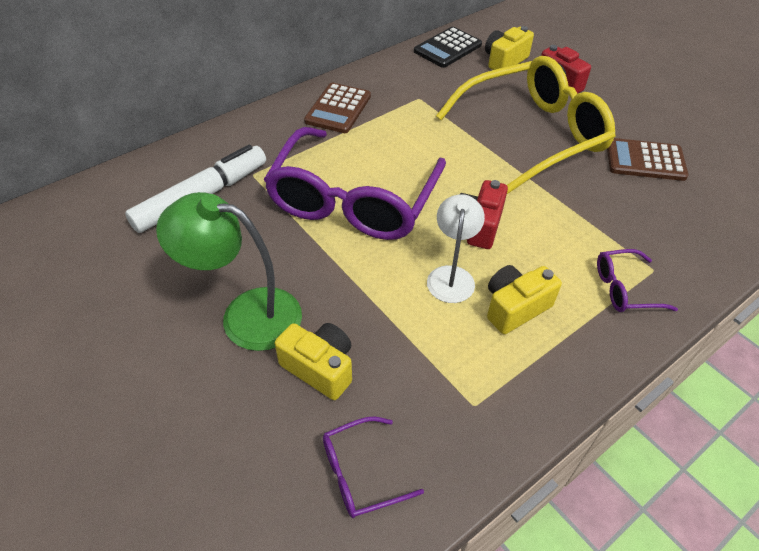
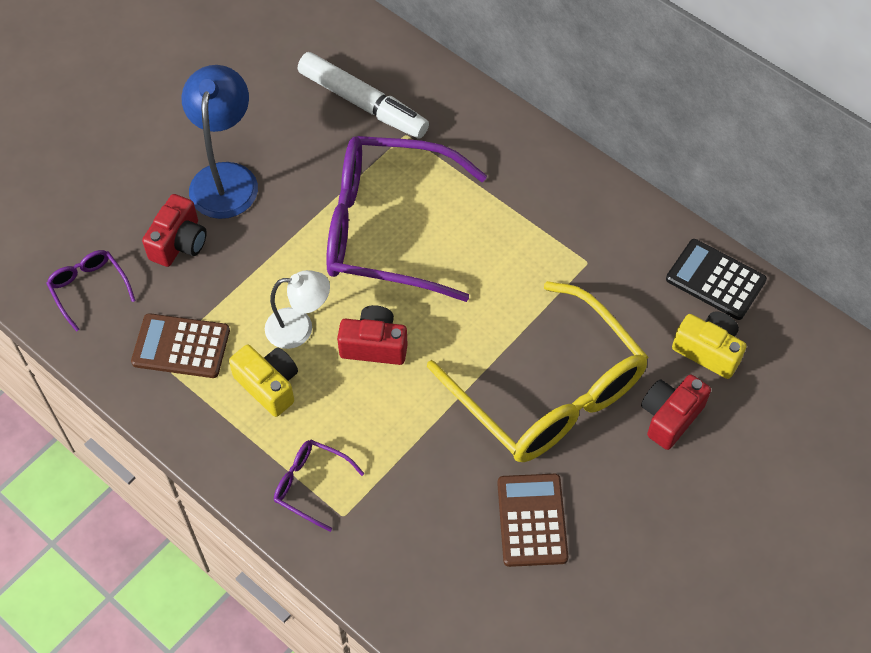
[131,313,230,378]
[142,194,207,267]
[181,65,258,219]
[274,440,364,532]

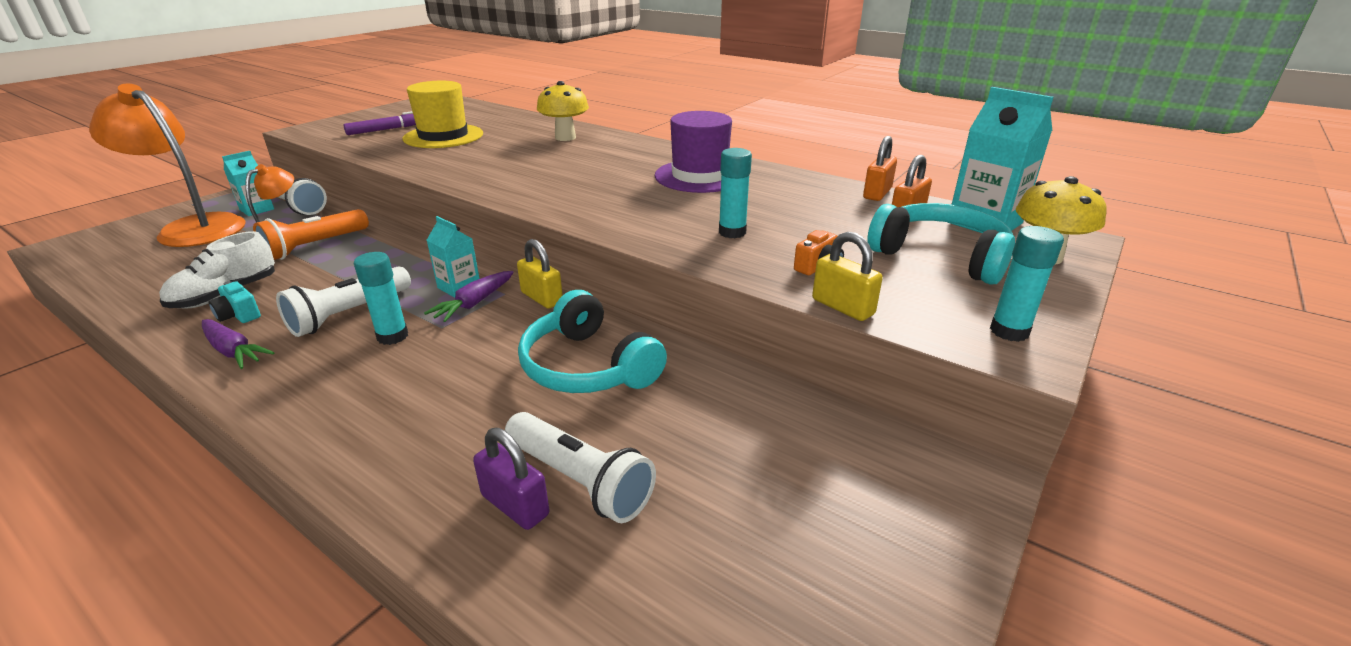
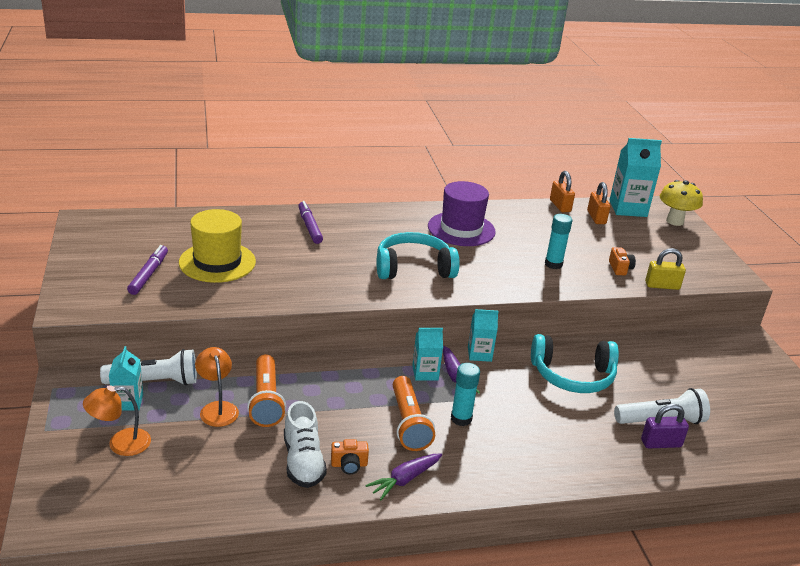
[83,385,151,456]
[298,201,323,244]
[331,439,369,474]
[365,453,442,500]
[376,232,460,279]
[393,376,435,451]
[468,309,499,362]
[990,226,1064,342] (first image)

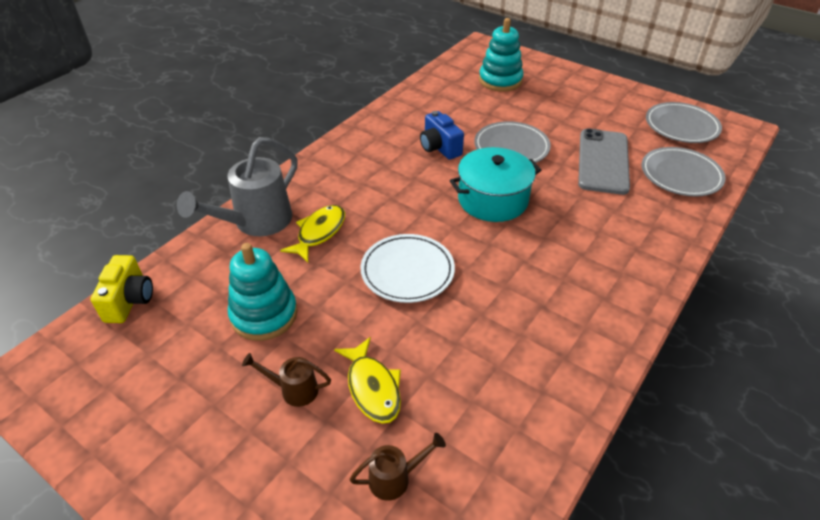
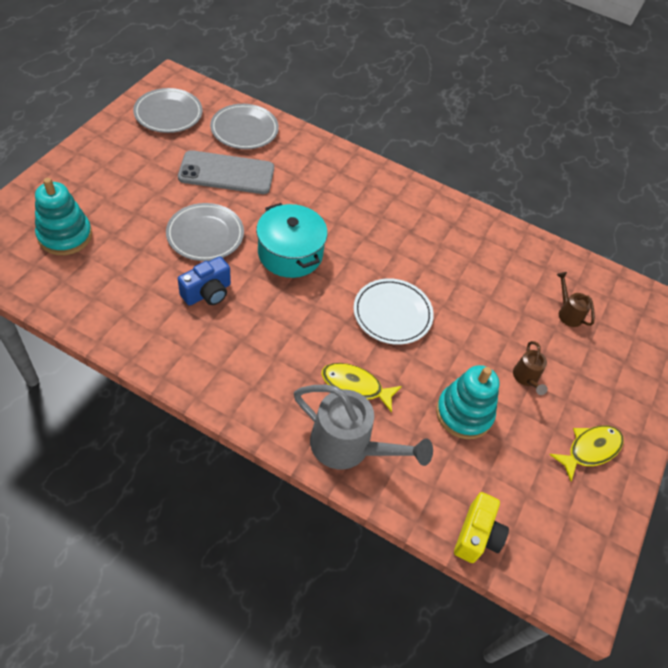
[454,492,509,563]
[549,425,624,481]

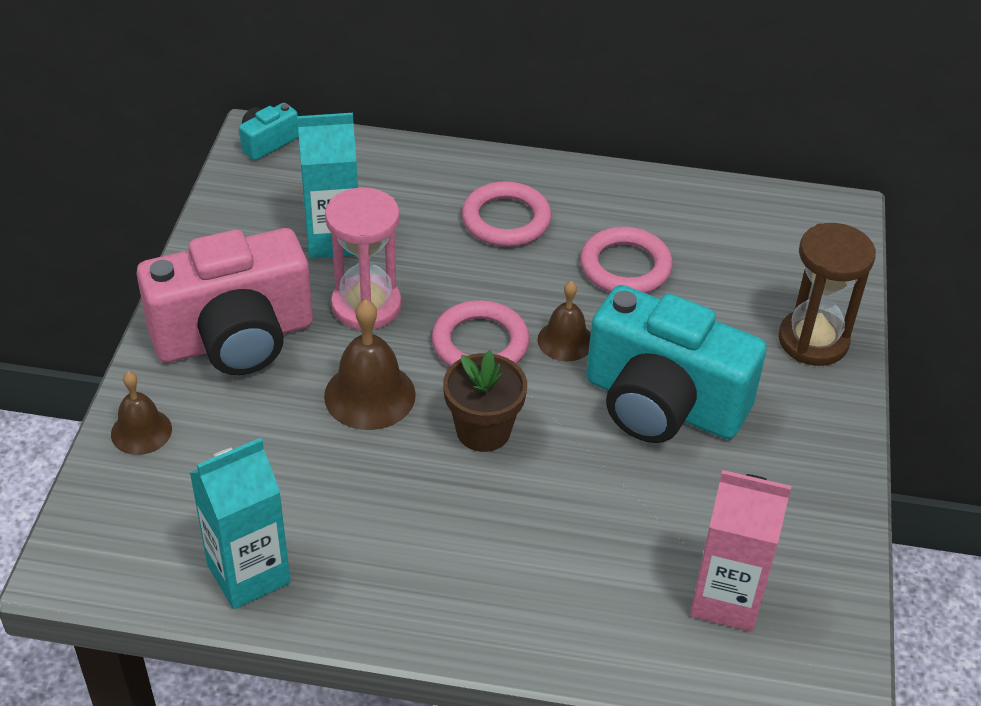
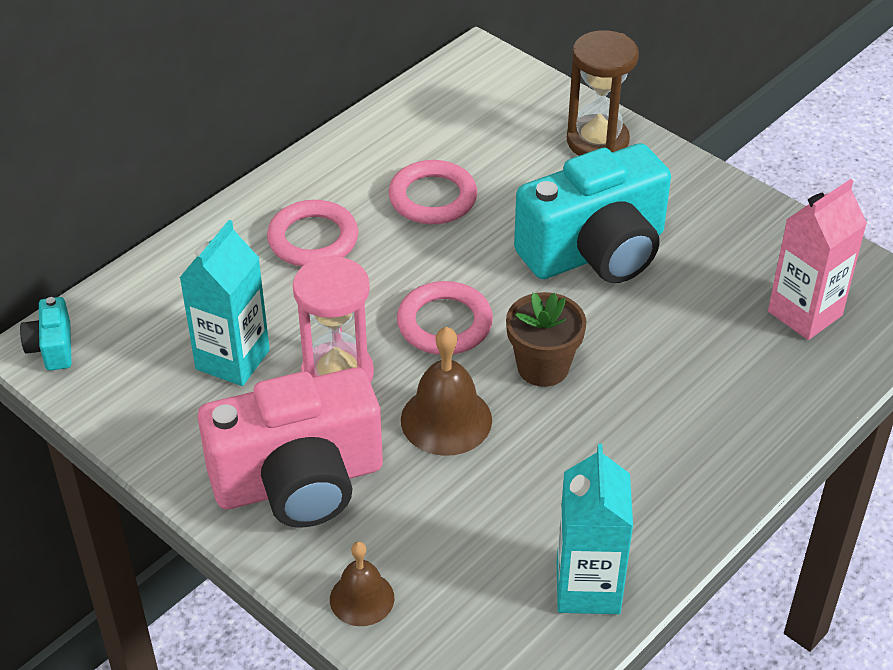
[198,367,383,527]
[537,281,591,361] (first image)

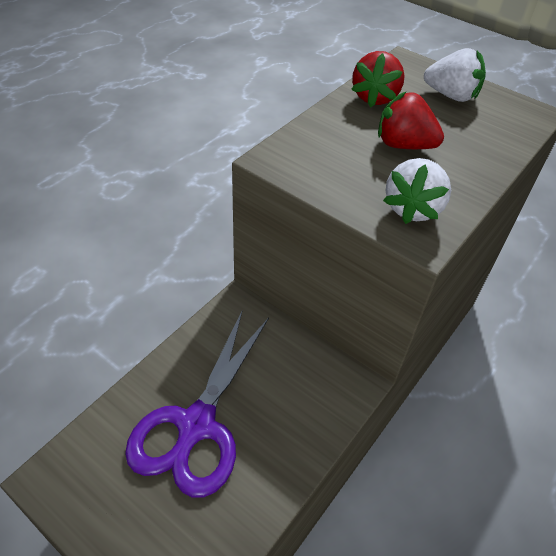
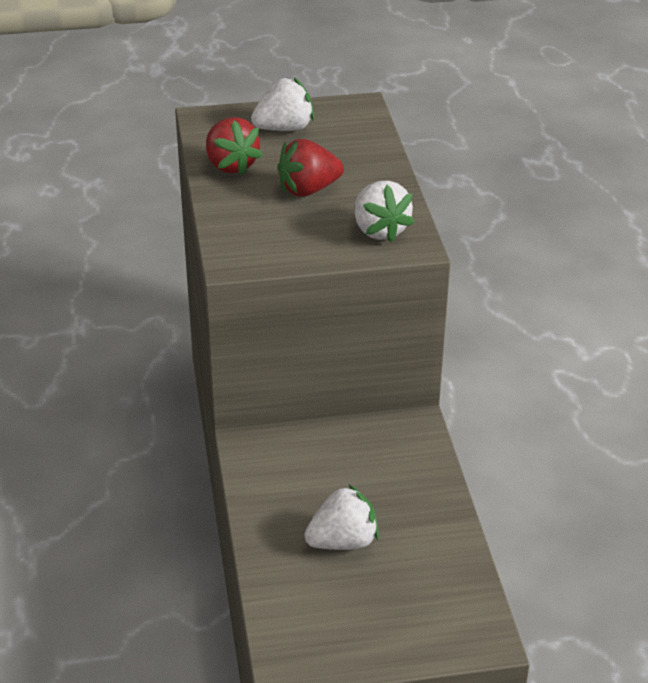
[304,484,379,550]

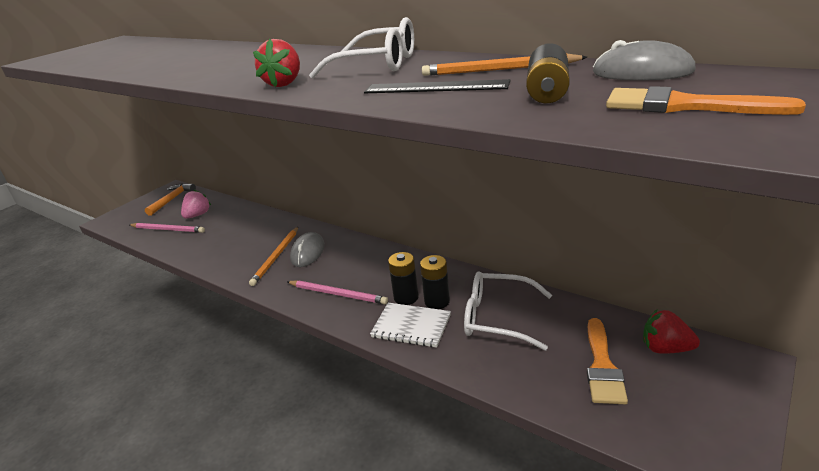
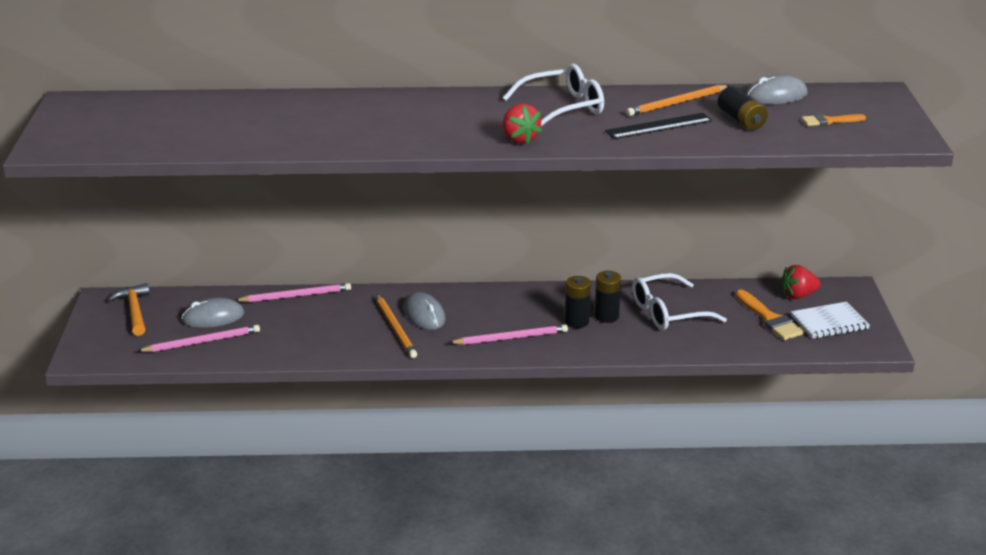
[181,298,245,328]
[234,283,351,302]
[791,302,870,339]
[801,114,866,126]

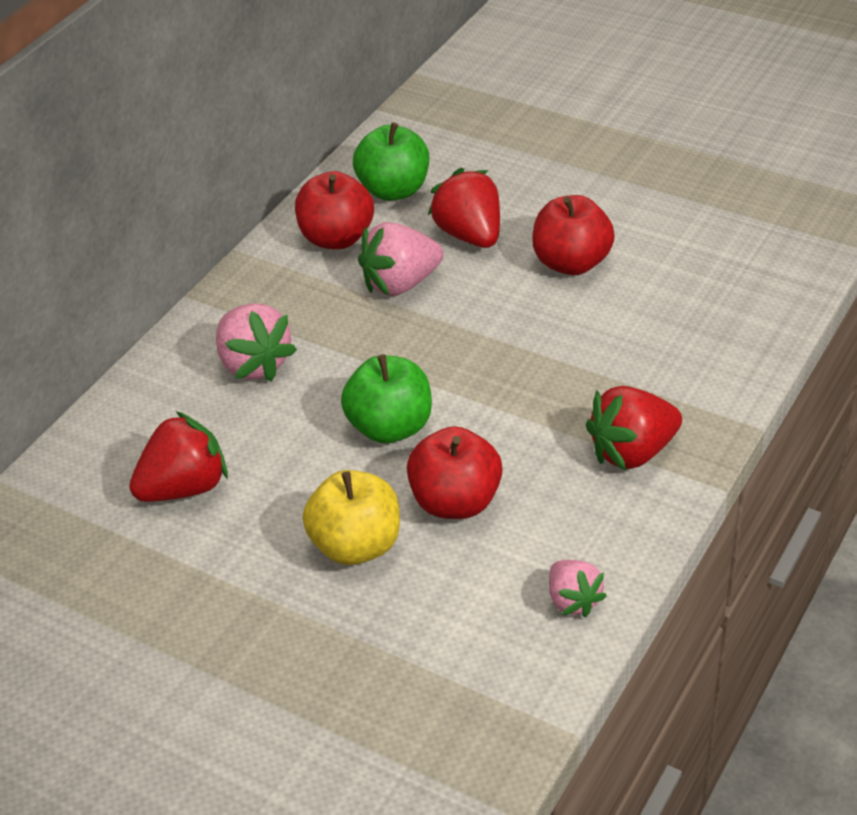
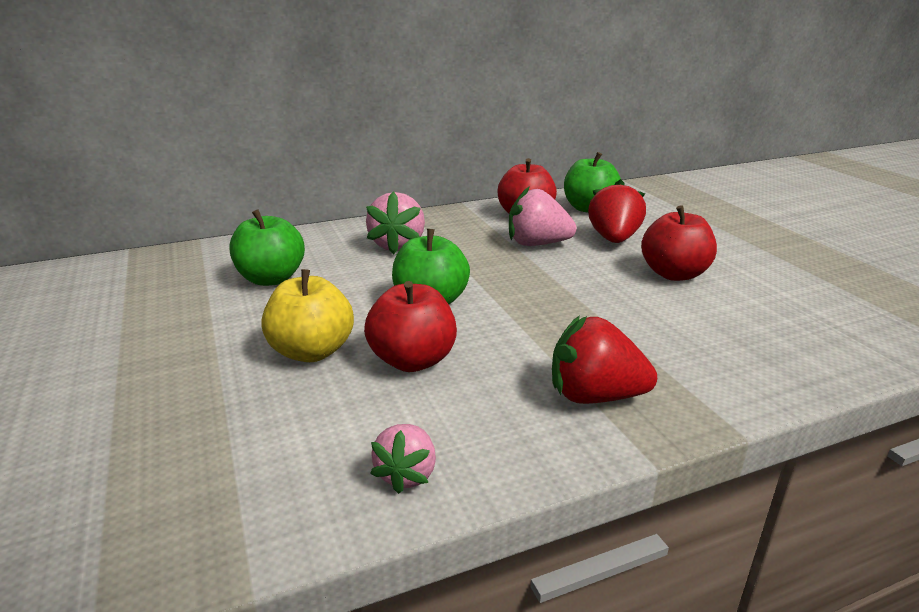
[230,209,305,286]

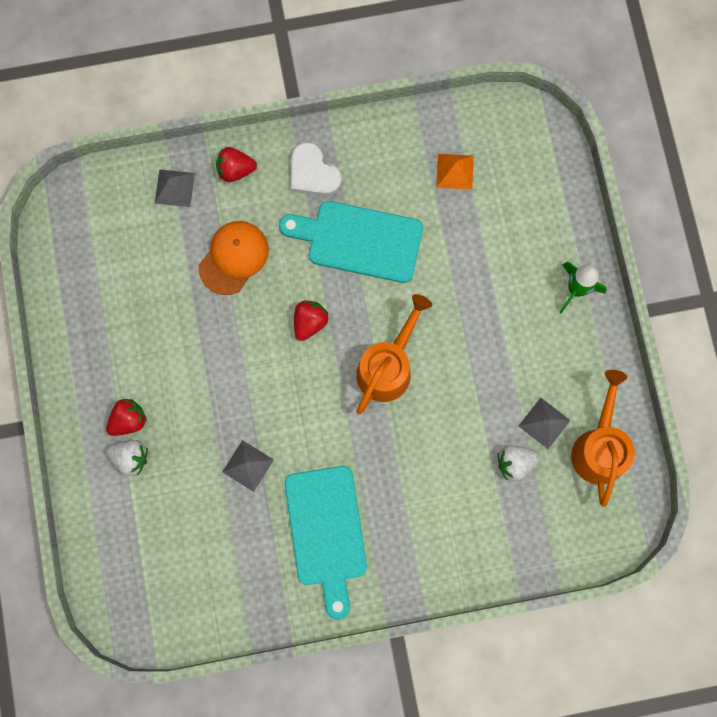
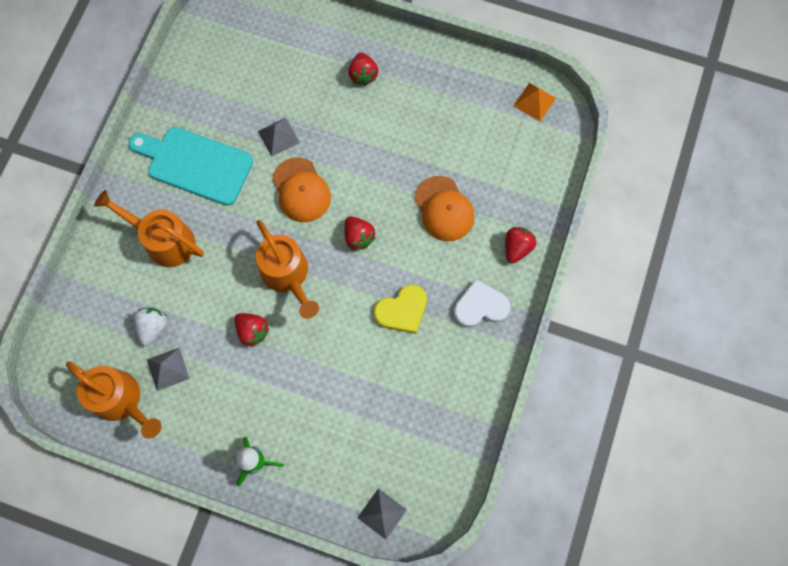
[94,190,204,267]
[234,313,269,347]
[272,157,331,222]
[357,488,407,540]
[374,285,427,334]
[514,83,556,122]
[106,440,148,476] (first image)

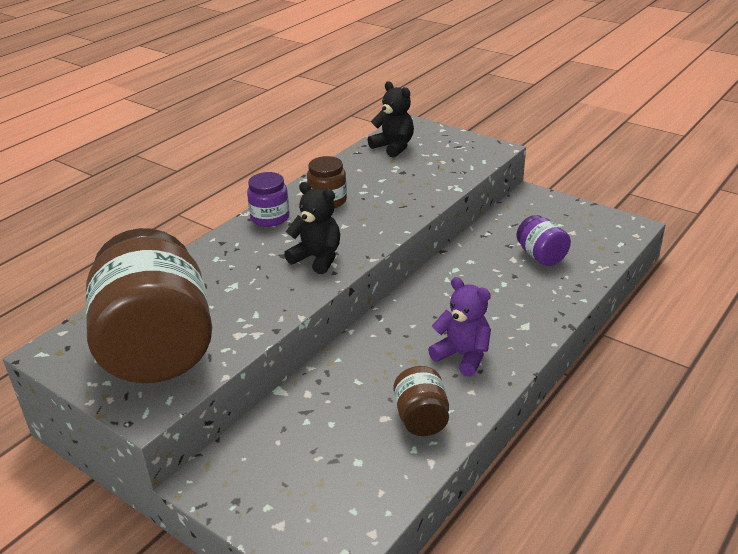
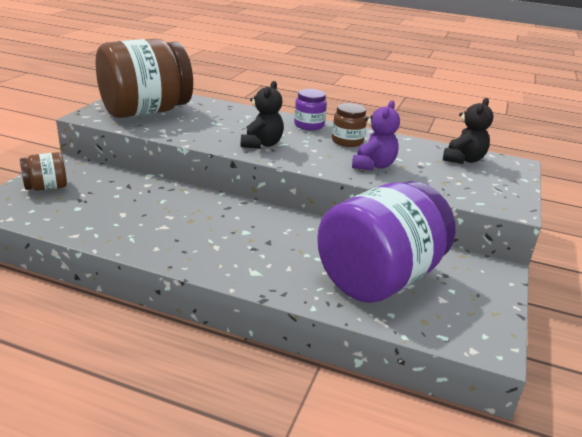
[20,152,67,191]
[317,181,456,303]
[352,100,400,170]

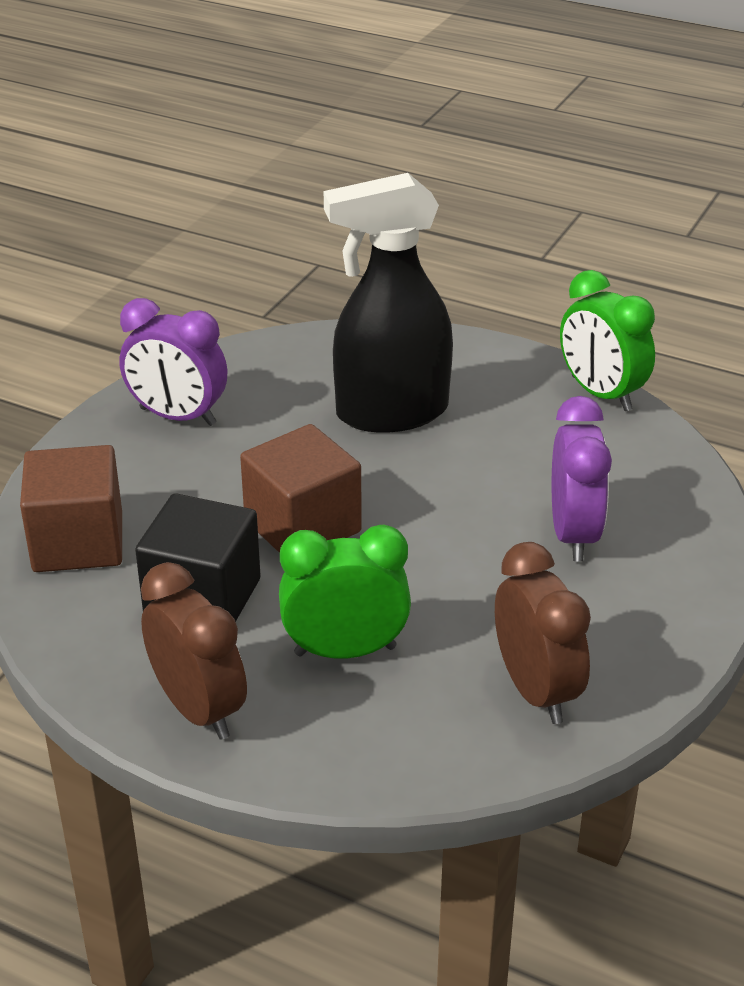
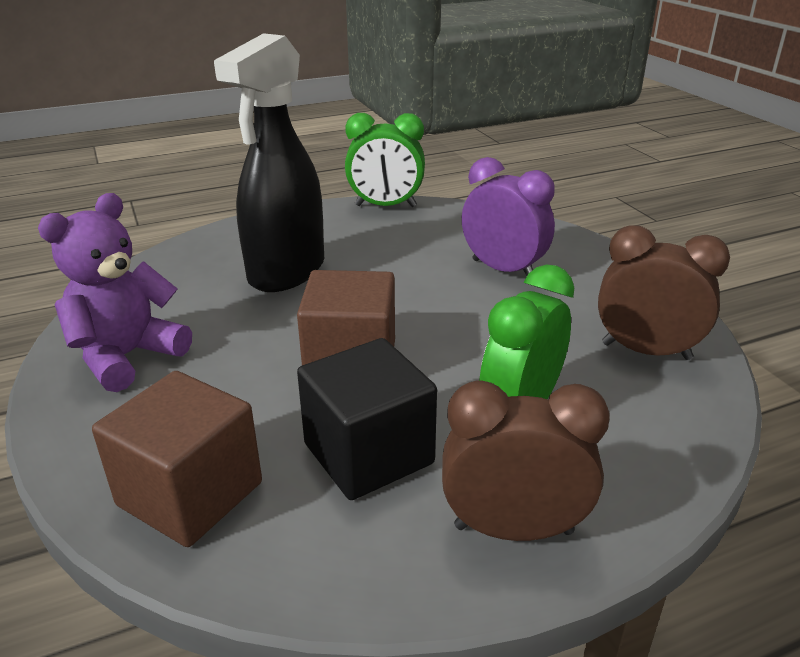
[38,193,192,392]

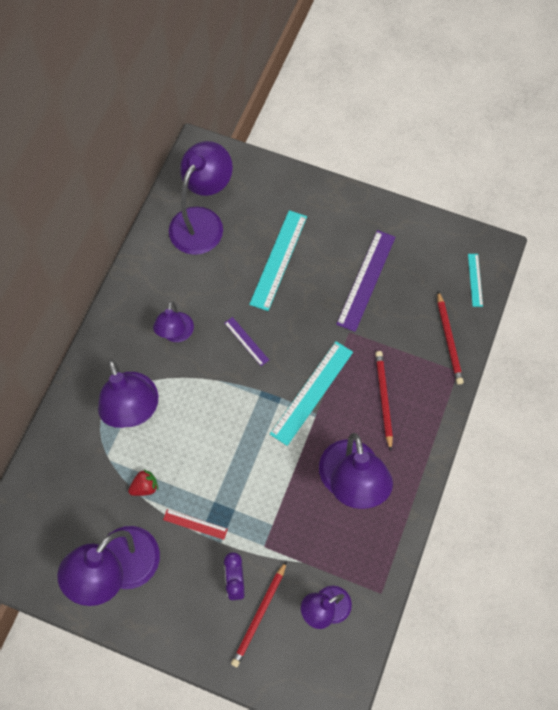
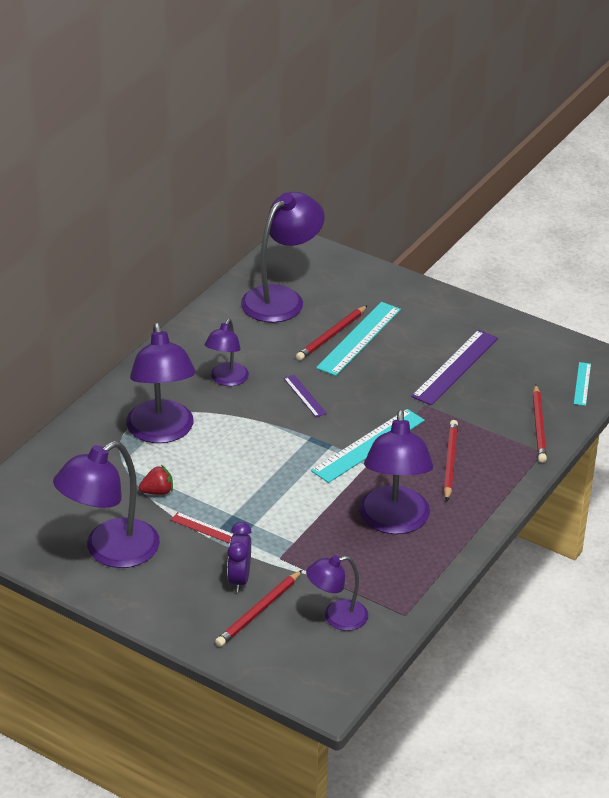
[296,305,368,360]

